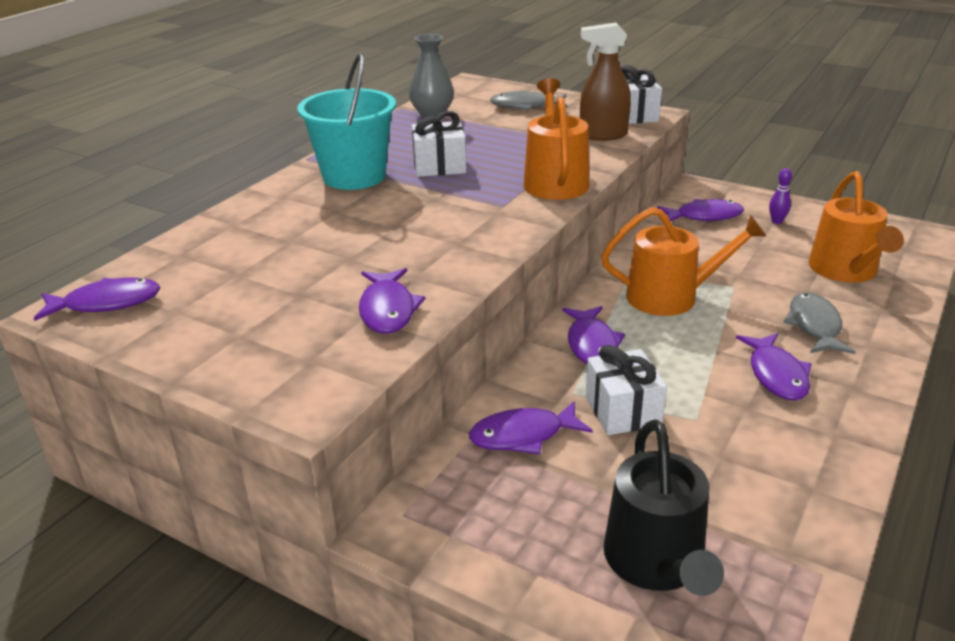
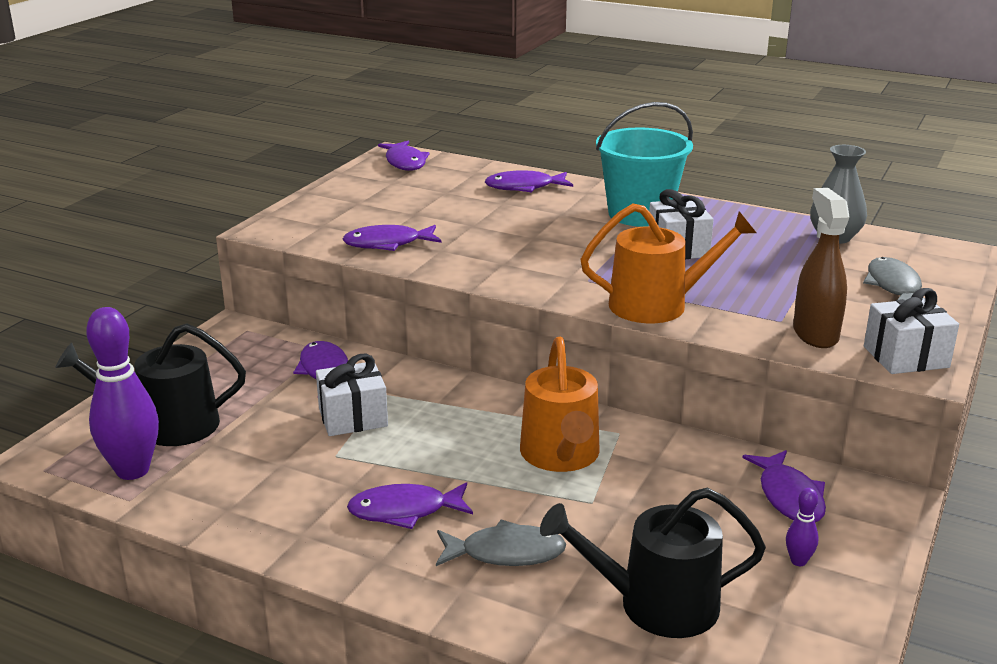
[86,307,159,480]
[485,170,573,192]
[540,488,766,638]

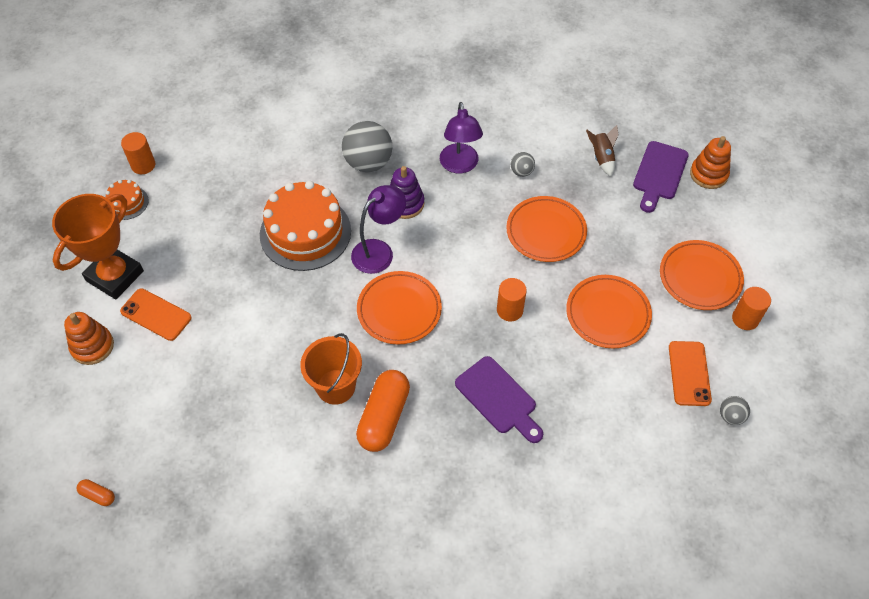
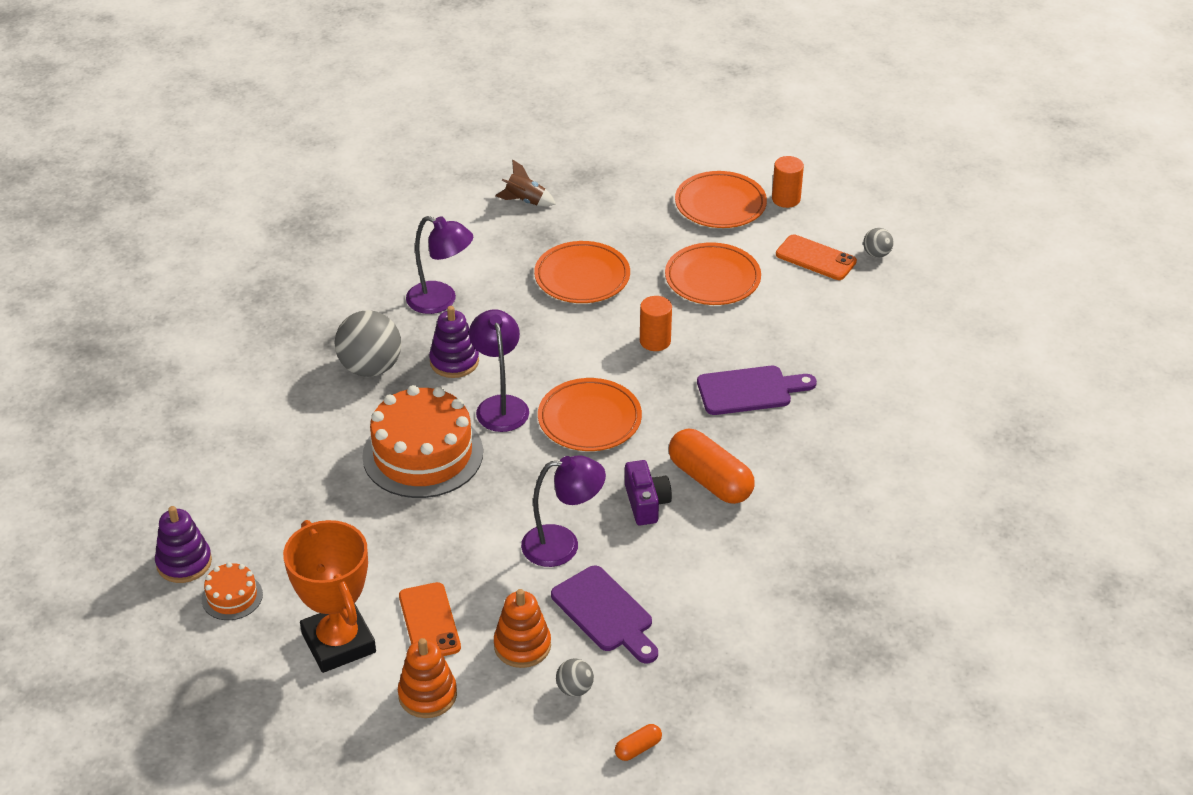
[155,506,212,583]
[399,582,461,656]
[494,589,551,668]
[521,455,606,567]
[551,566,658,664]
[556,658,594,697]
[625,460,672,525]

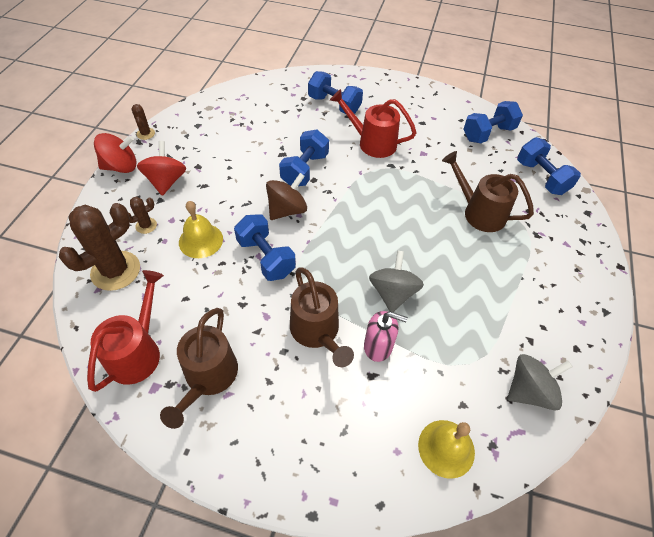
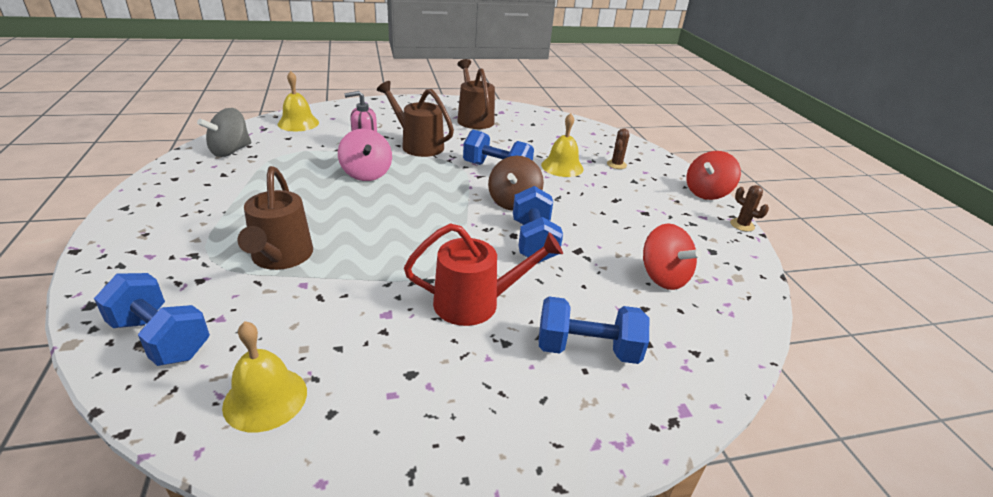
[222,321,307,432]
[238,166,313,270]
[338,129,392,181]
[643,223,702,290]
[59,203,140,291] (first image)
[87,270,164,392] (first image)

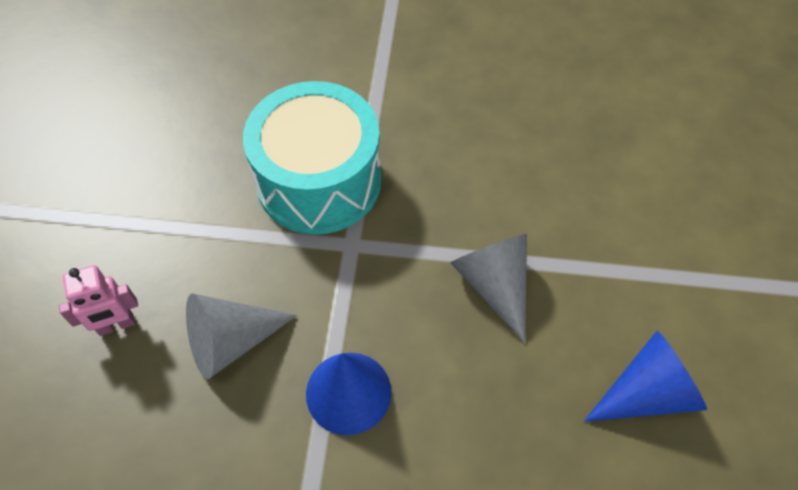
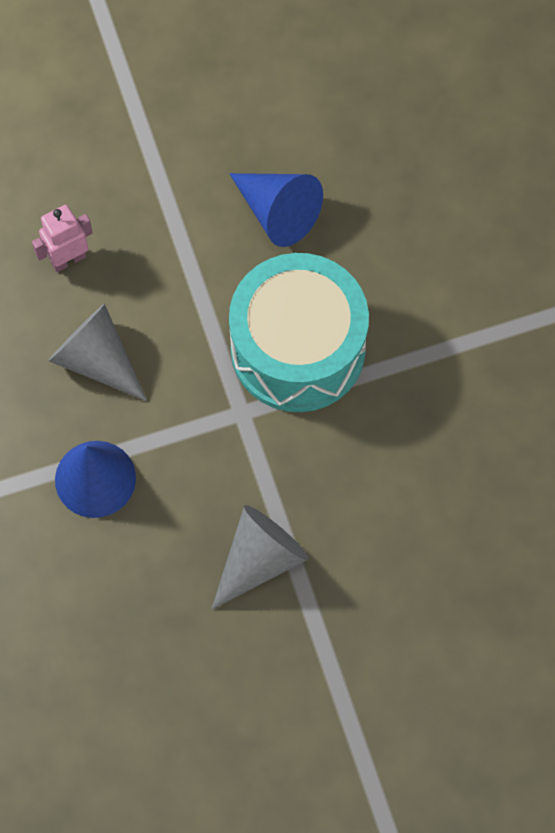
[32,205,93,272]
[230,173,323,247]

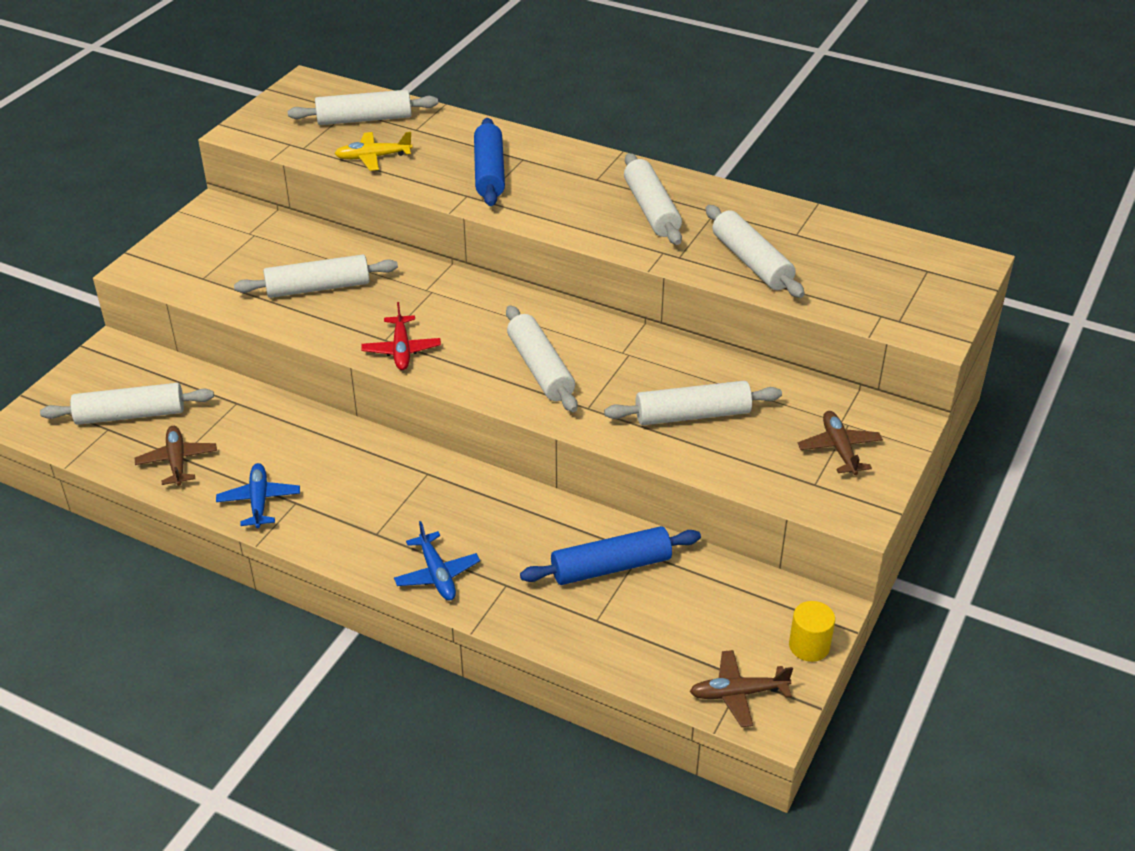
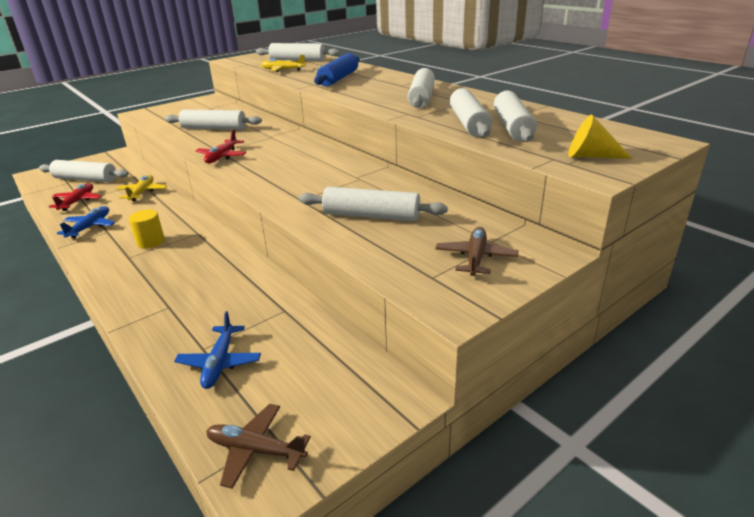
[49,183,102,211]
[116,175,167,201]
[129,210,165,249]
[174,311,261,389]
[494,91,537,142]
[568,114,632,159]
[520,526,701,585] (first image)

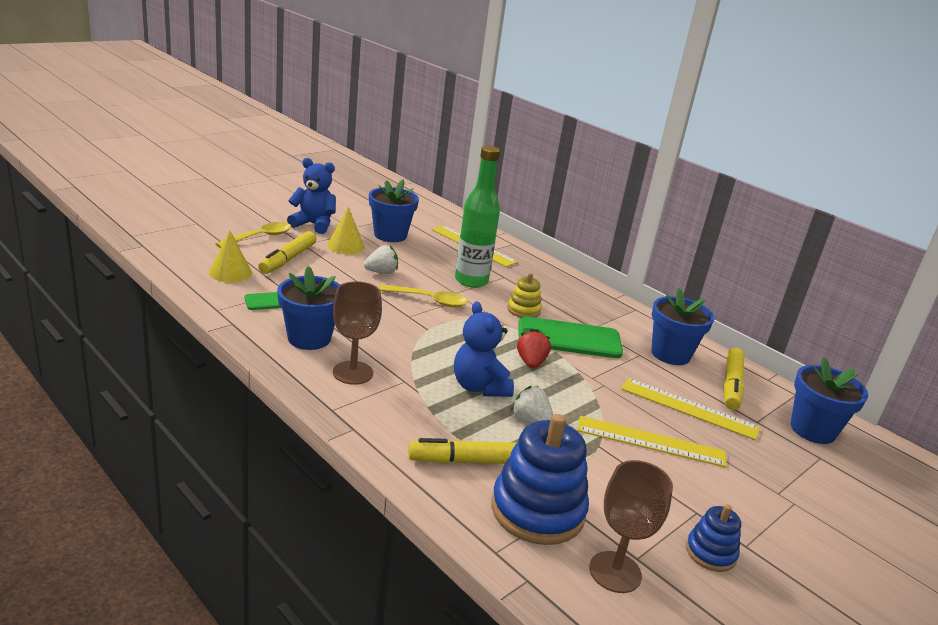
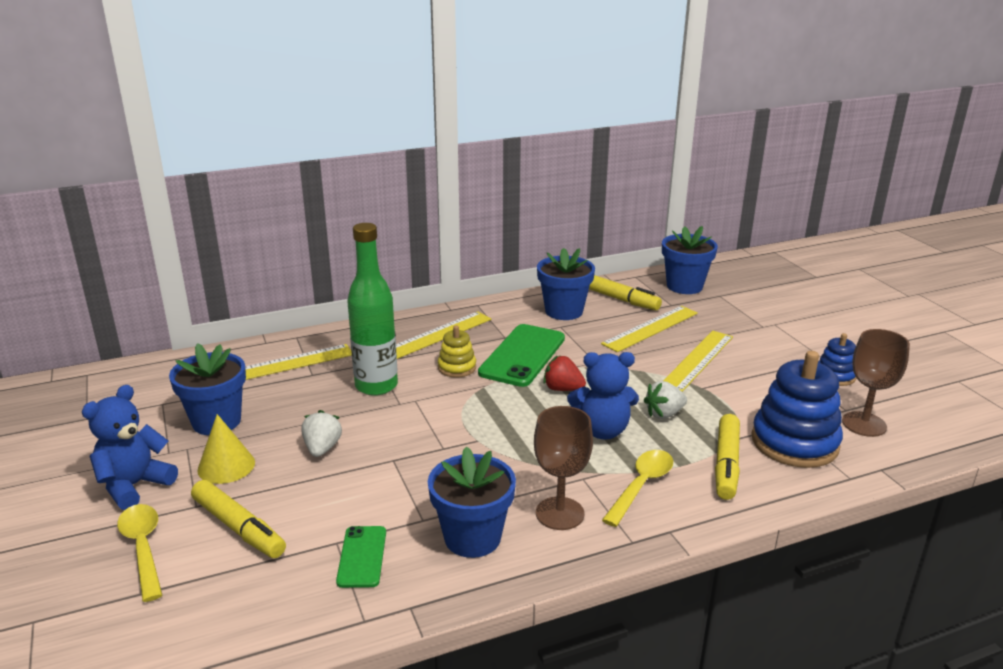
[396,311,492,359]
[602,450,673,527]
[209,230,252,282] (first image)

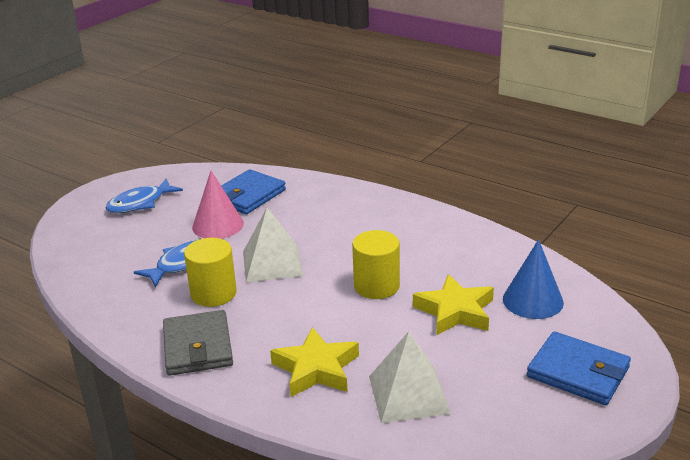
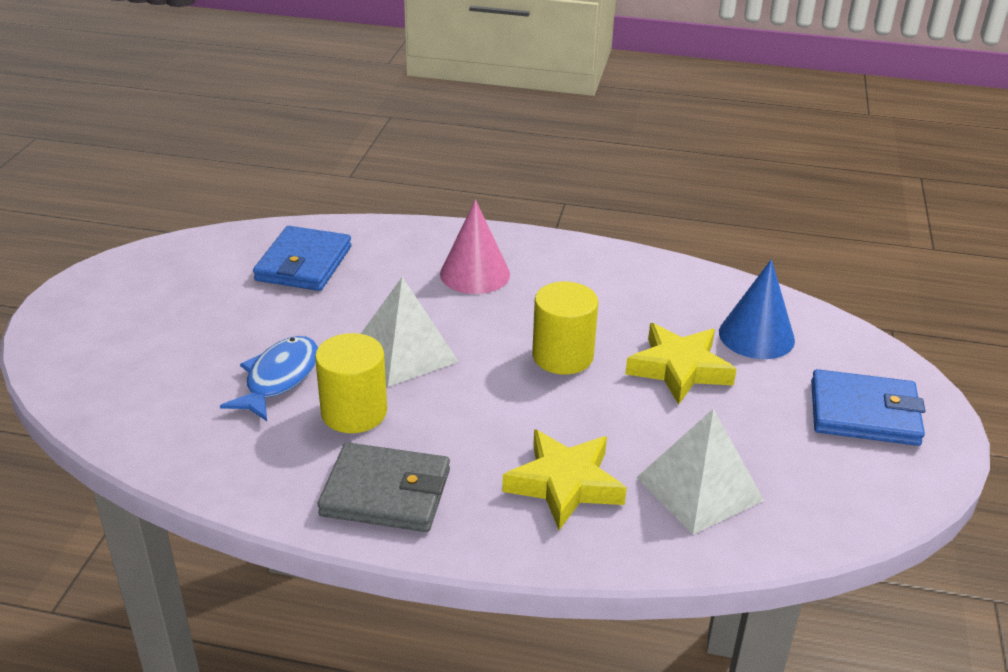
[317,442,450,532]
[440,200,510,294]
[105,179,183,213] (first image)

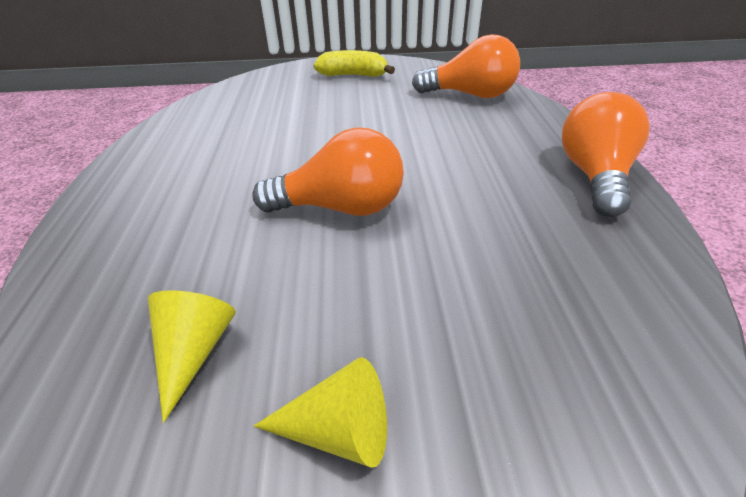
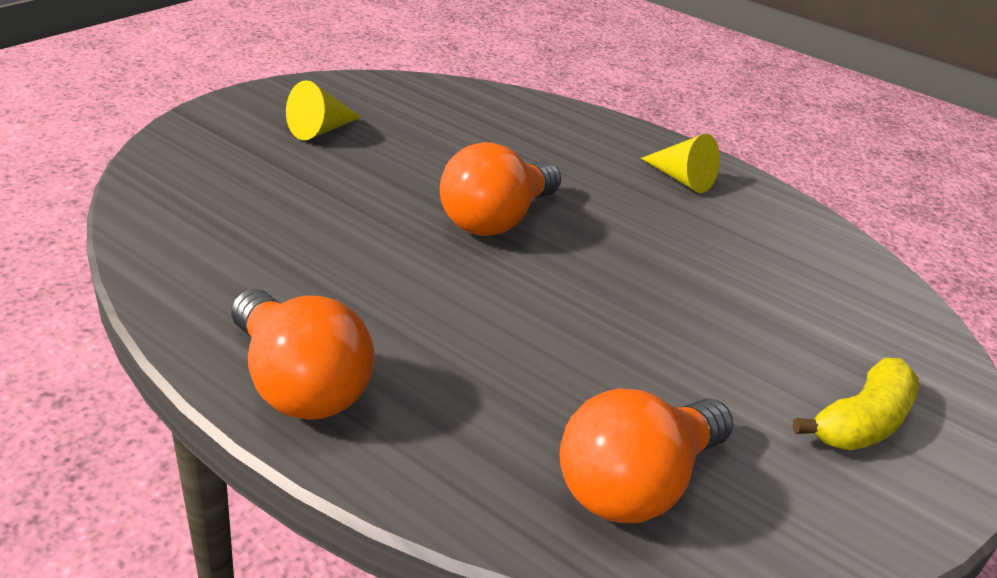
[641,134,720,193]

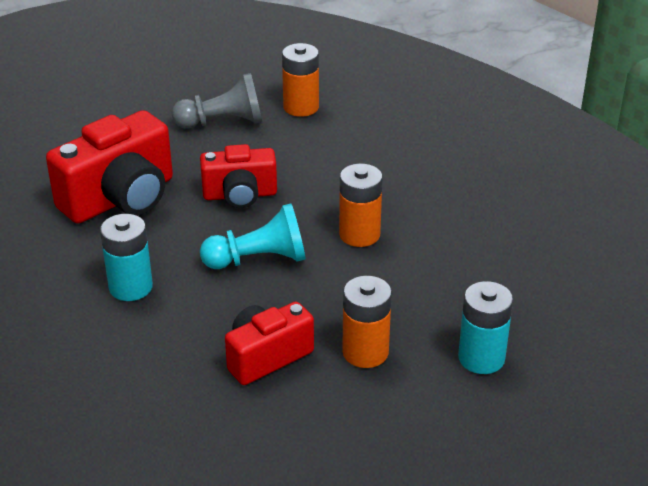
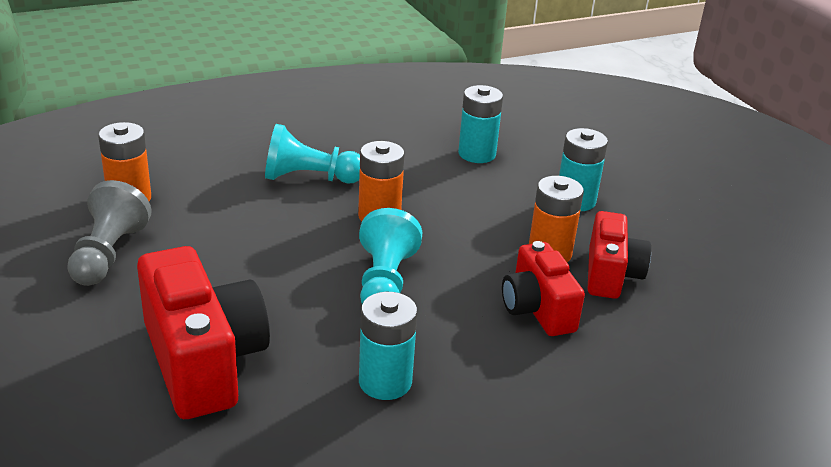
[265,124,360,184]
[458,85,503,163]
[588,211,651,299]

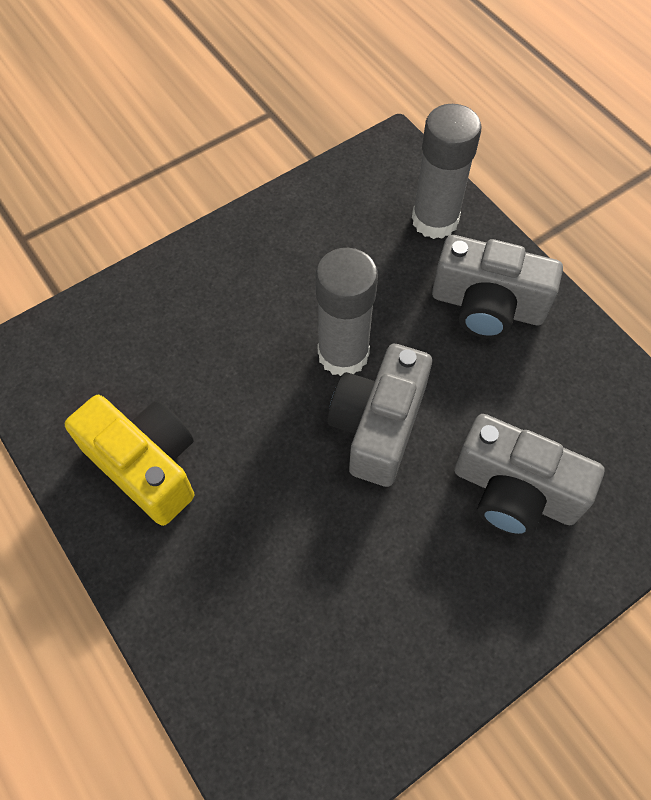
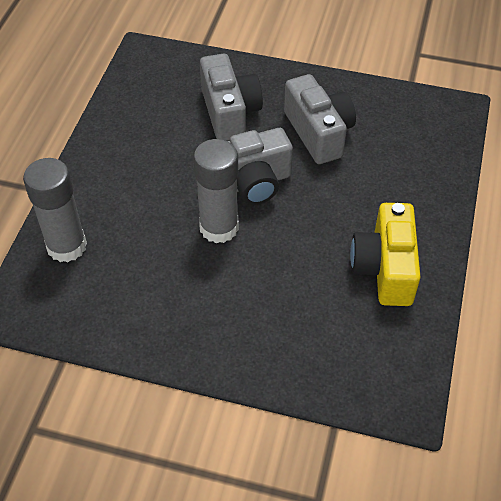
[284,74,356,164]

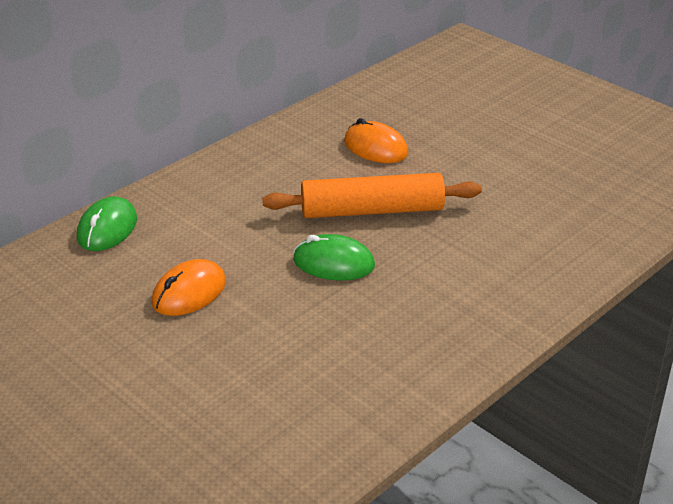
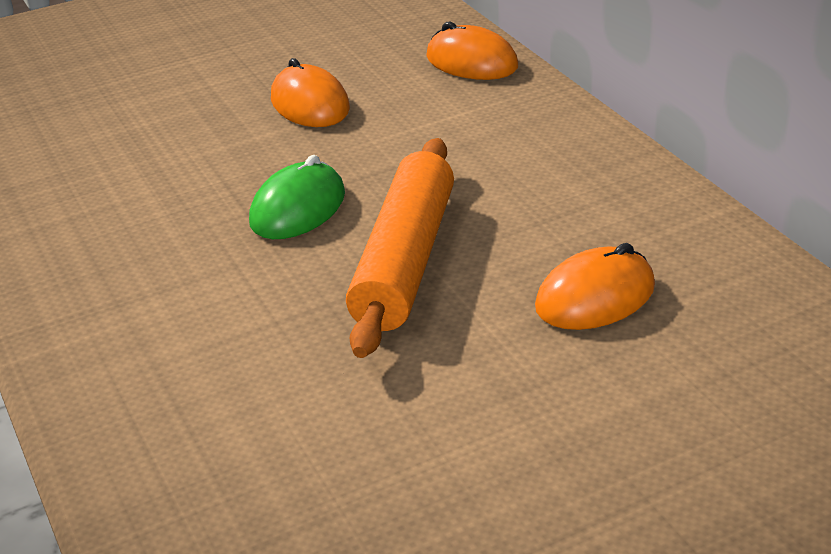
[426,22,518,80]

